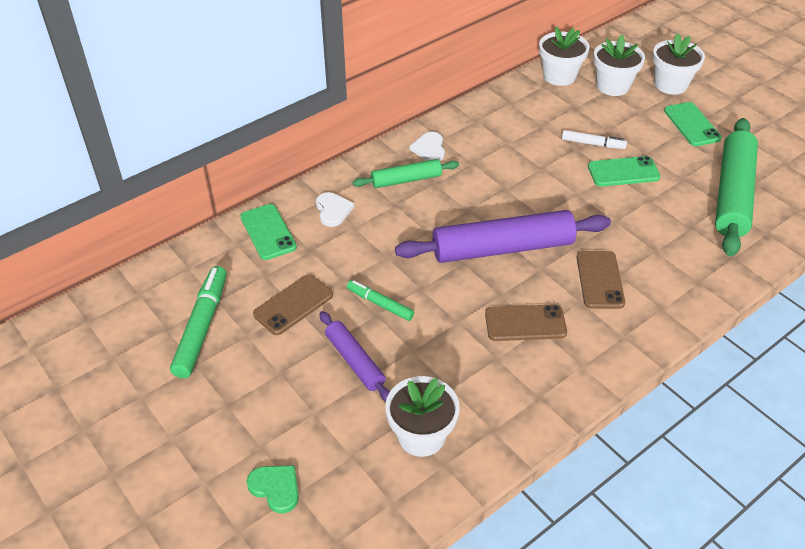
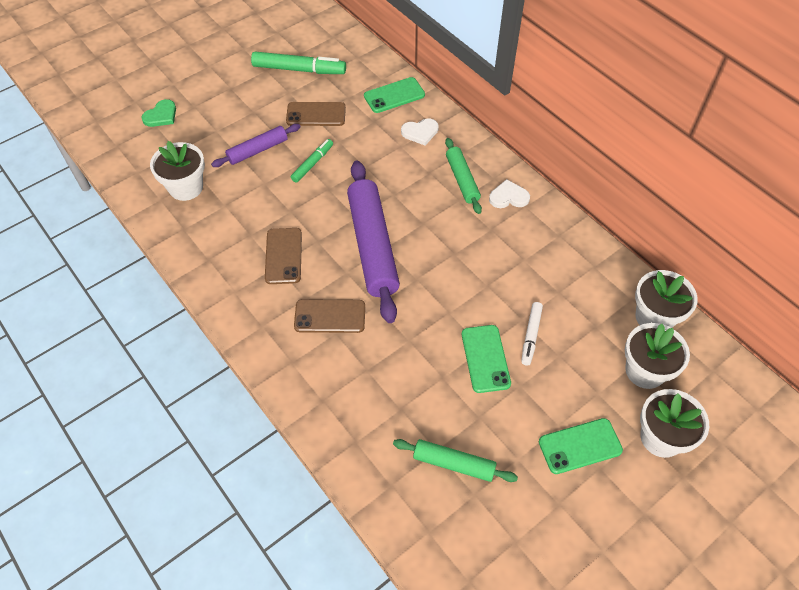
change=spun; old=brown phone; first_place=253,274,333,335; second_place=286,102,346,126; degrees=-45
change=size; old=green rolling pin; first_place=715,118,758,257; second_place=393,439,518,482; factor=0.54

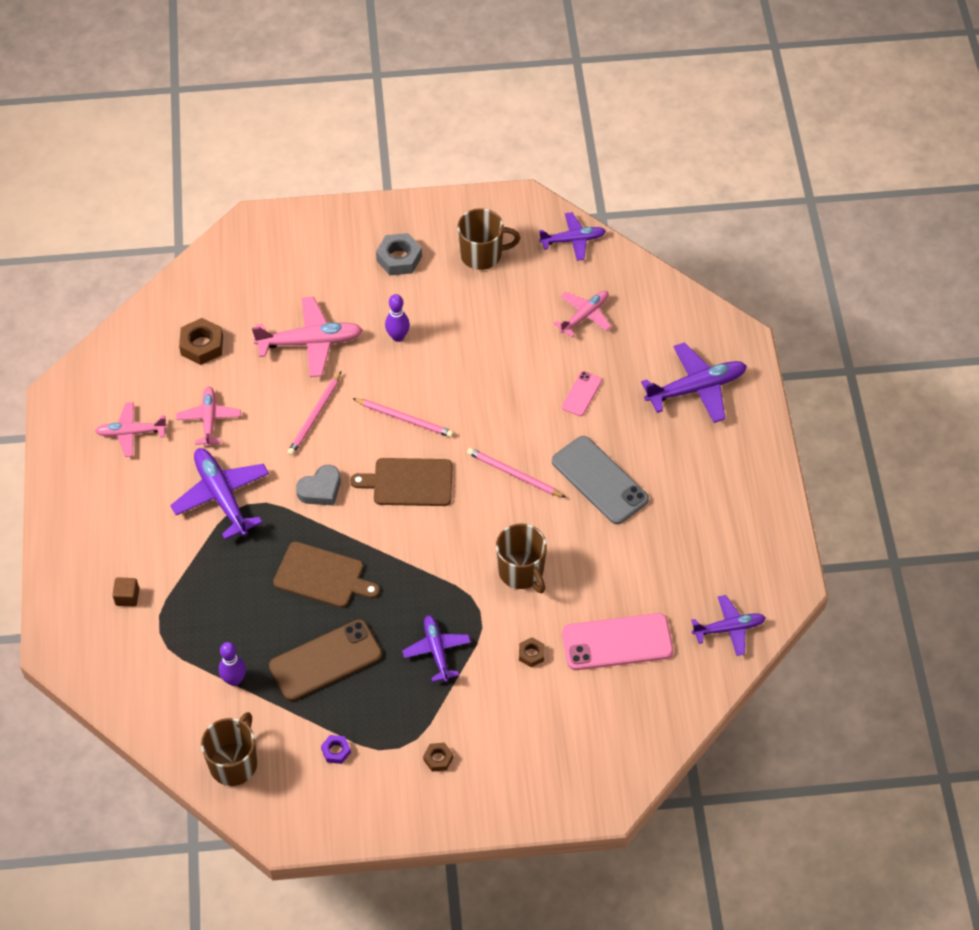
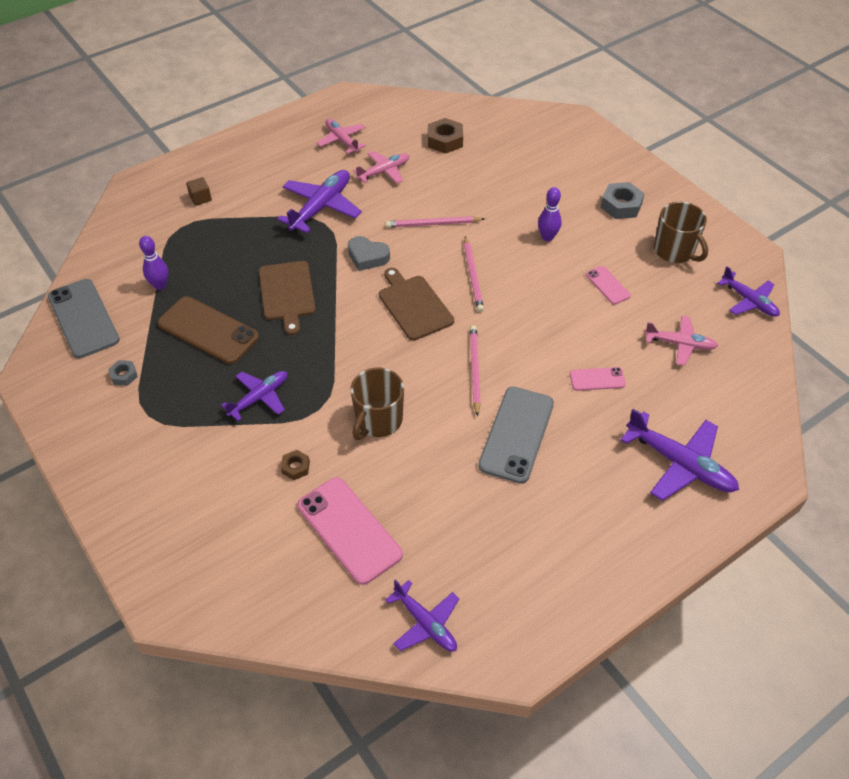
change=missing; old=pink plane; first_place=252,297,363,377
change=missing; old=brown nut; first_place=423,743,453,772
change=appeared; new=pink phone; second_place=586,266,631,305
change=exchanged; old=brown mug; new=grey phone; first_place=201,712,257,786; second_place=48,279,120,358
change=colour; old=purple nut; new=grey nut; first_place=321,735,351,764; second_place=108,360,138,386

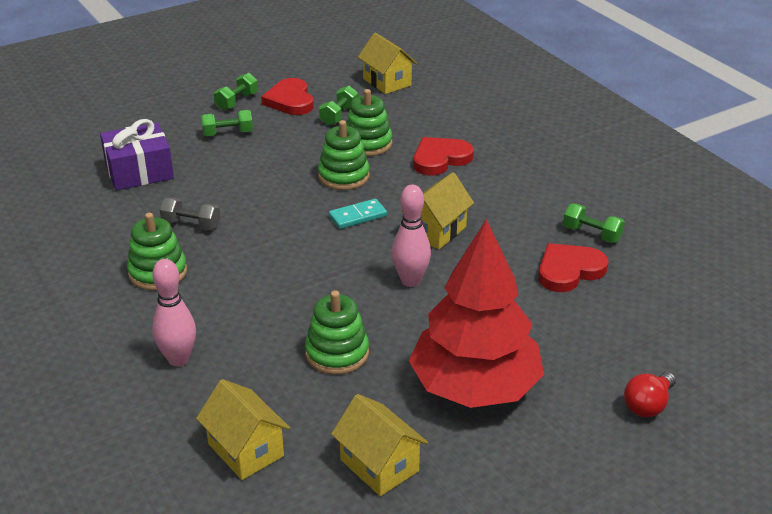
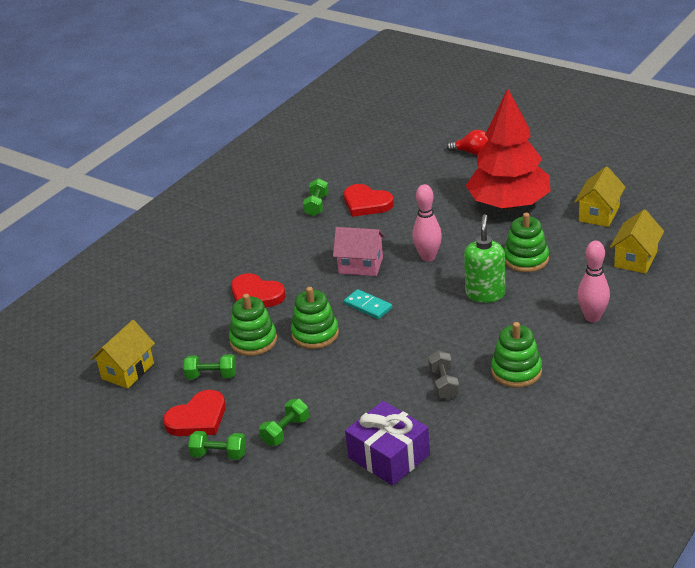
change=appeared; new=green soap dispenser; second_place=464,214,506,303
change=colour; old=yellow house; new=pink house; first_place=401,172,474,249; second_place=333,227,385,276
change=spun; old=green dumbbell; first_place=201,110,253,136; second_place=259,399,309,446; degrees=75

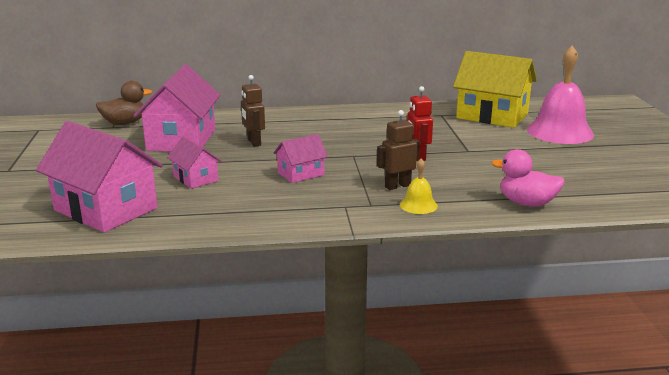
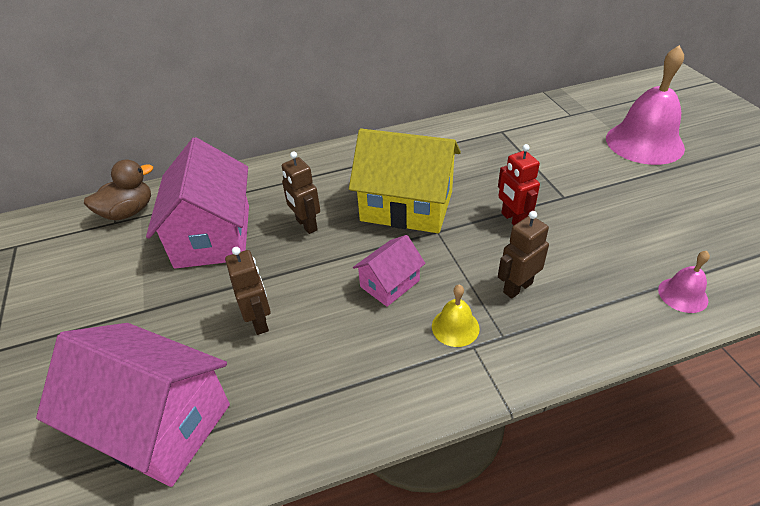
change=relocated; old=yellow bell; first_place=400,158,438,214; second_place=432,285,480,347
change=relocated; old=yellow house; first_place=453,51,537,128; second_place=349,129,461,233
change=exchanged; old=pink house; new=brown robot; first_place=167,136,222,189; second_place=225,247,271,335
change=exchanged; old=pink duck; new=pink bell; first_place=491,149,565,207; second_place=658,251,710,313

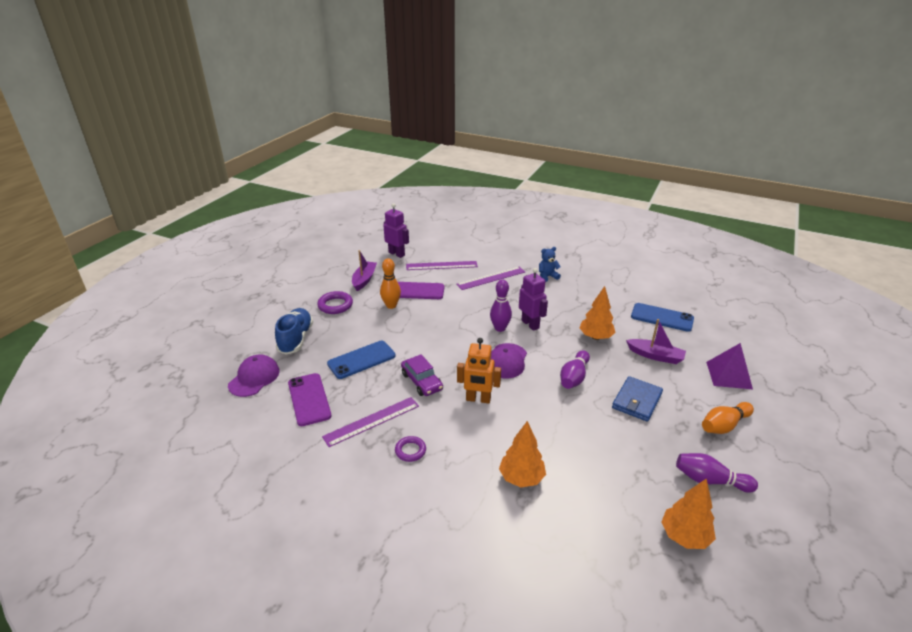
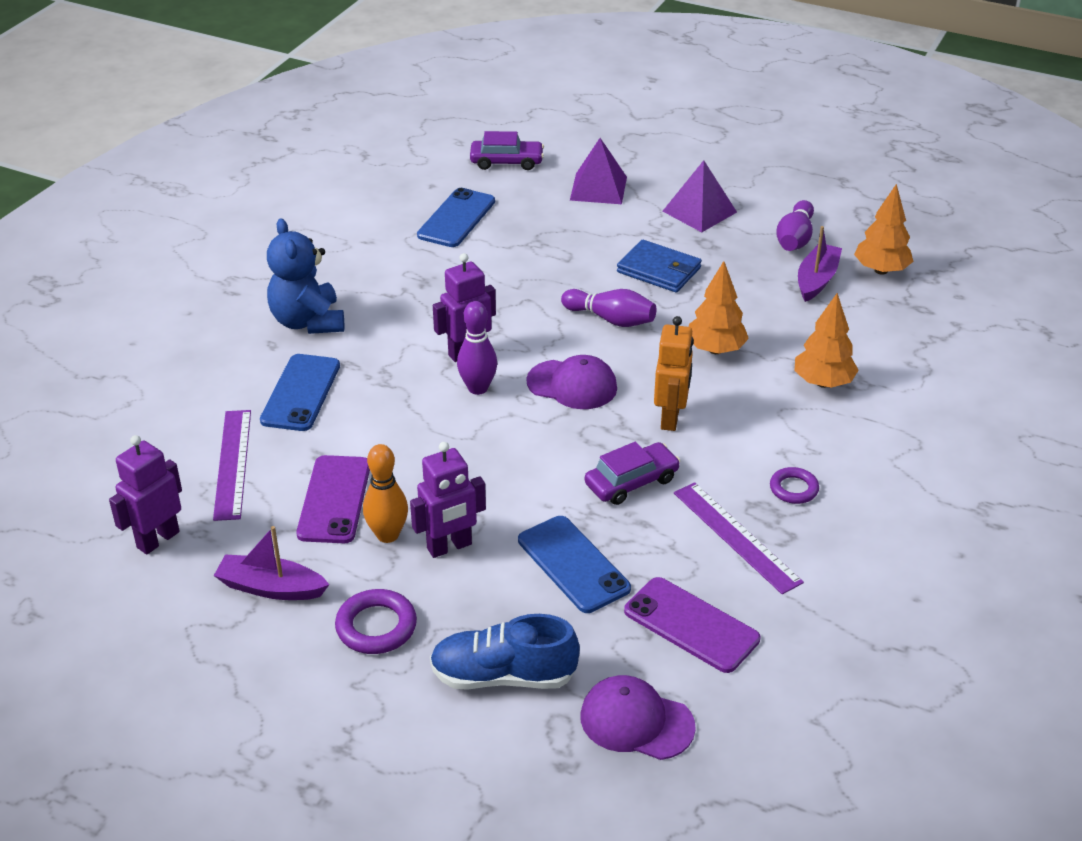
change=appeared; new=purple robot; second_place=410,442,486,558
change=appeared; new=purple car; second_place=470,131,544,170
change=relocated; old=orange tree; first_place=579,286,616,340; second_place=688,261,749,354
change=relocated; old=purple boat; first_place=626,319,686,364; second_place=798,226,842,302
change=exchanged; old=purple ruler; new=blue phone; first_place=456,267,525,290; second_place=260,354,340,431
change=exchanged; old=orange bowling pin; new=purple pyramid; first_place=702,402,754,434; second_place=663,160,737,232
change=spun; old=purple phone; first_place=288,373,332,426; second_place=624,577,760,673; degrees=60
change=size; old=blue teddy bear; first_place=539,247,561,282; second_place=267,218,344,334; factor=1.77

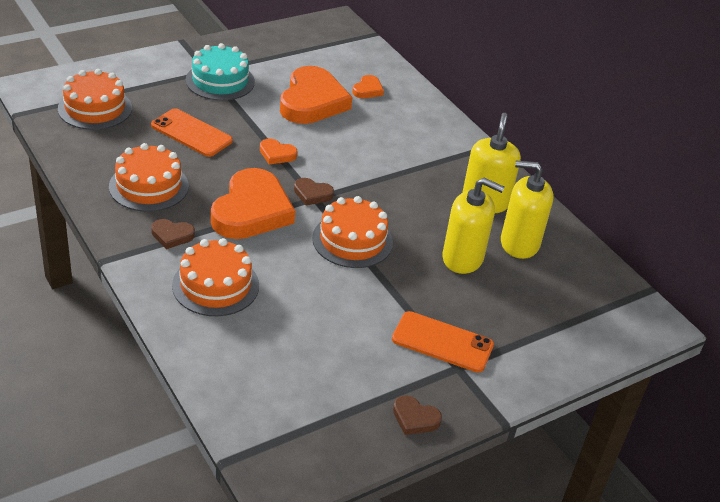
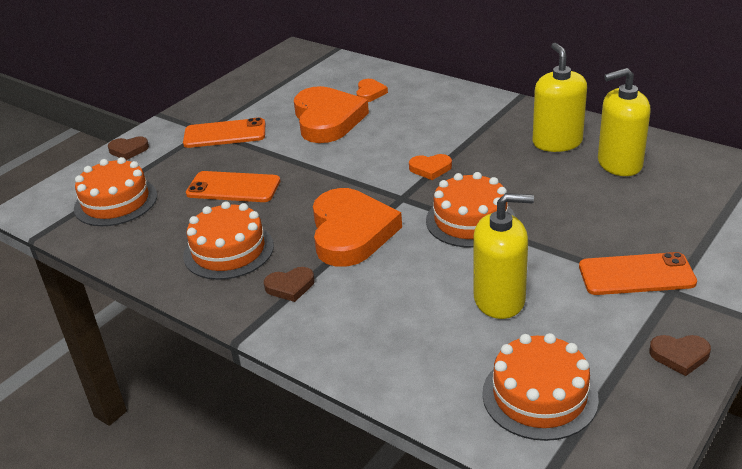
change=relocated; old=orange cake; first_place=172,238,259,316; second_place=482,333,599,441
change=relocated; old=orange heart; first_place=260,138,297,164; second_place=409,154,452,180
change=relocated; old=brown heart; first_place=294,178,334,205; second_place=108,136,149,160
change=relocated; old=yellow soap dispenser; first_place=442,178,504,274; second_place=473,193,534,319
change=exchanged; old=turquoise cake; new=orange phone; first_place=186,43,255,101; second_place=183,118,265,148

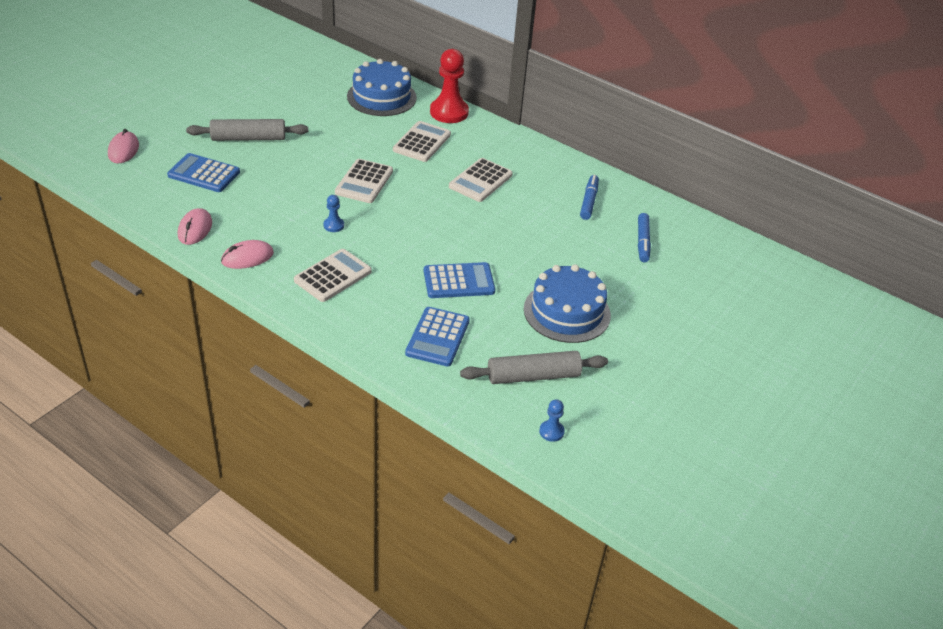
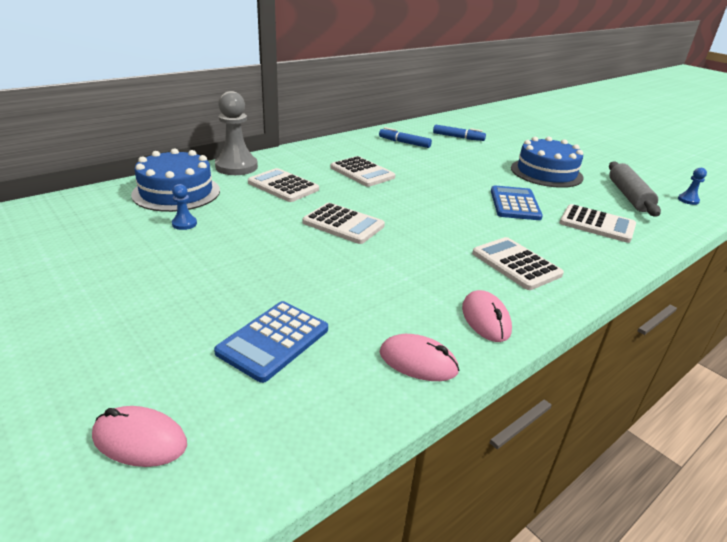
change=missing; old=grey rolling pin; first_place=186,119,308,141
change=relocated; old=blue pawn; first_place=324,195,344,232; second_place=172,184,197,230
change=colour; old=blue calculator; new=white calculator; first_place=405,307,470,366; second_place=559,204,636,243
change=colour; old=red pawn; new=grey pawn; first_place=430,49,469,123; second_place=215,91,258,175

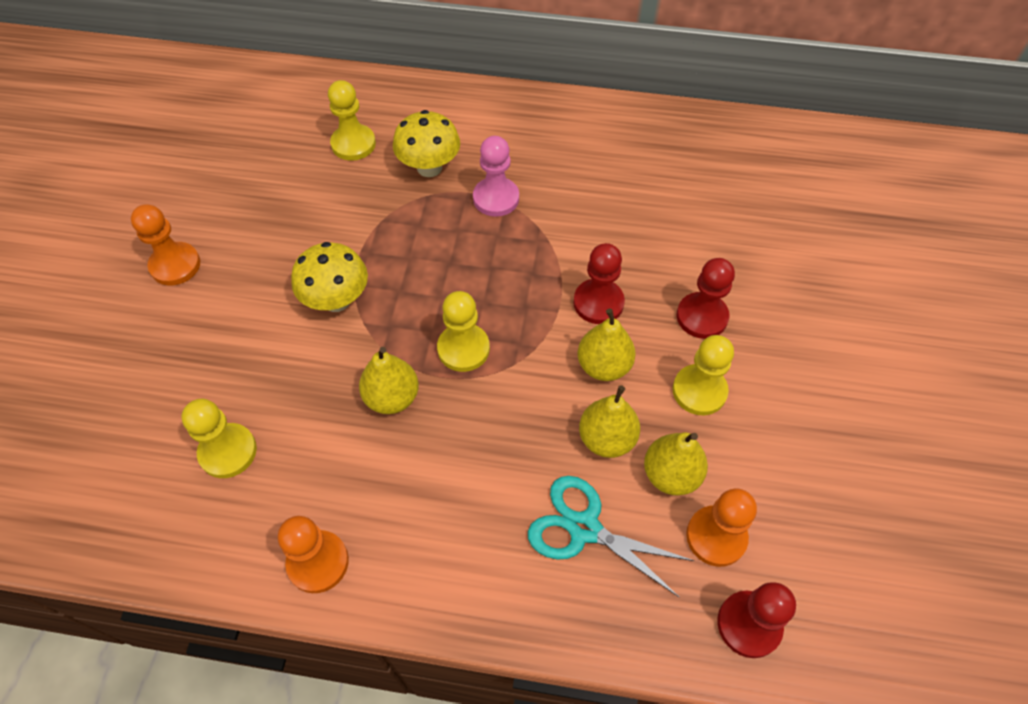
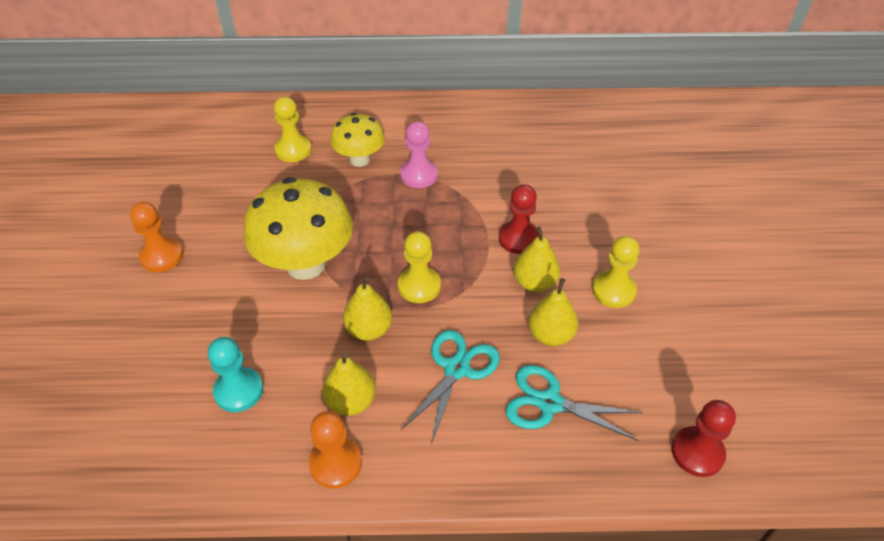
change=missing; old=red pawn; first_place=677,258,735,339
change=missing; old=orange pawn; first_place=686,488,757,567
change=appeared; new=turquoise scissors; second_place=401,330,500,444
change=relocated; old=yellow pear; first_place=644,432,708,496; second_place=322,353,376,416
change=colour; old=yellow pawn; new=turquoise pawn; first_place=181,399,257,478; second_place=208,337,263,412
change=size; old=yellow mushroom; first_place=291,242,368,312; second_place=244,177,353,280; factor=1.69

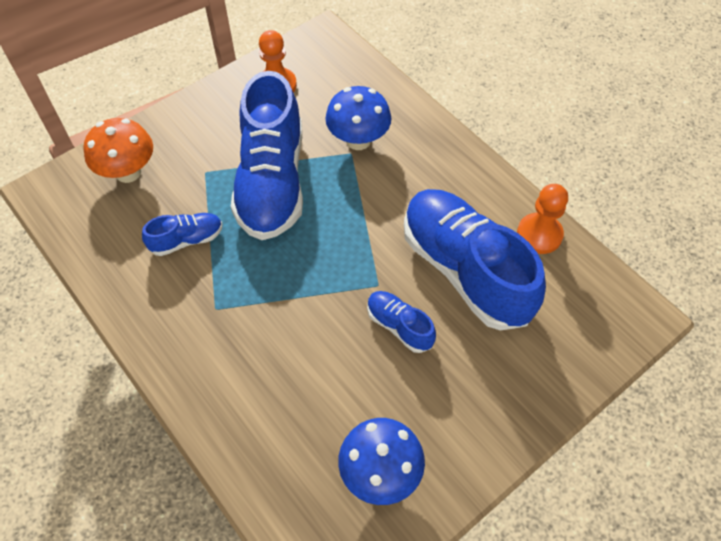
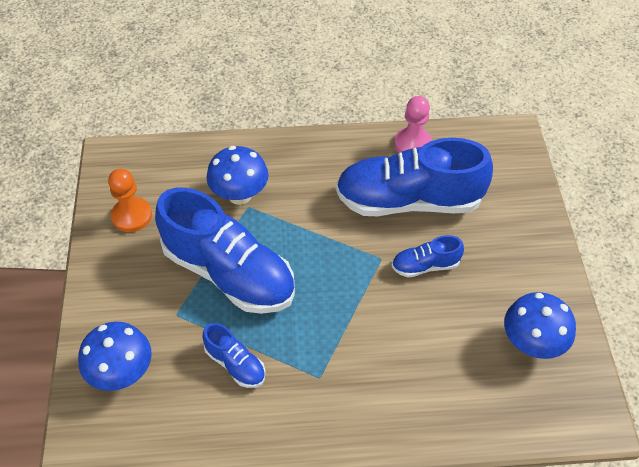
change=colour; old=orange mushroom; new=blue mushroom; first_place=83,118,153,183; second_place=78,322,152,391
change=colour; old=orange pawn; new=pink pawn; first_place=517,184,568,254; second_place=394,96,432,153
change=spun; old=blue shoe; first_place=142,213,223,256; second_place=202,323,265,388; degrees=120

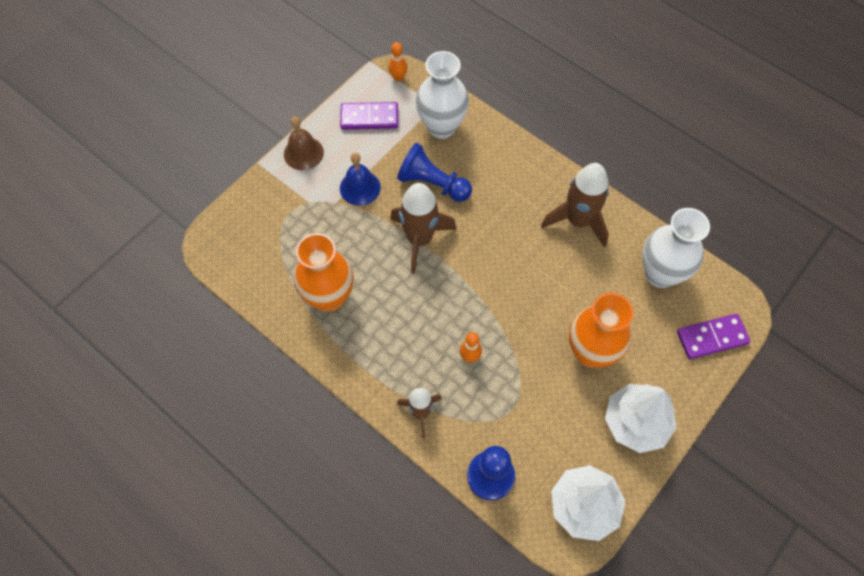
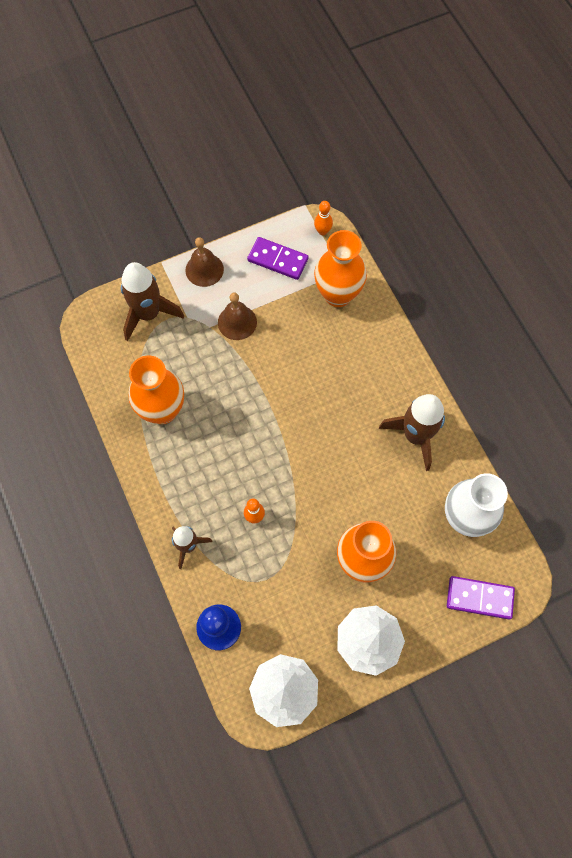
change=missing; old=blue pawn; first_place=397,143,472,202
change=relocated; old=brown rocket; first_place=390,183,457,274; second_place=121,262,184,341
change=colour; old=blue bell; new=brown bell; first_place=340,153,381,206; second_place=218,293,257,340
change=colour; old=white vase; new=orange vase; first_place=416,51,469,139; second_place=314,230,367,307

